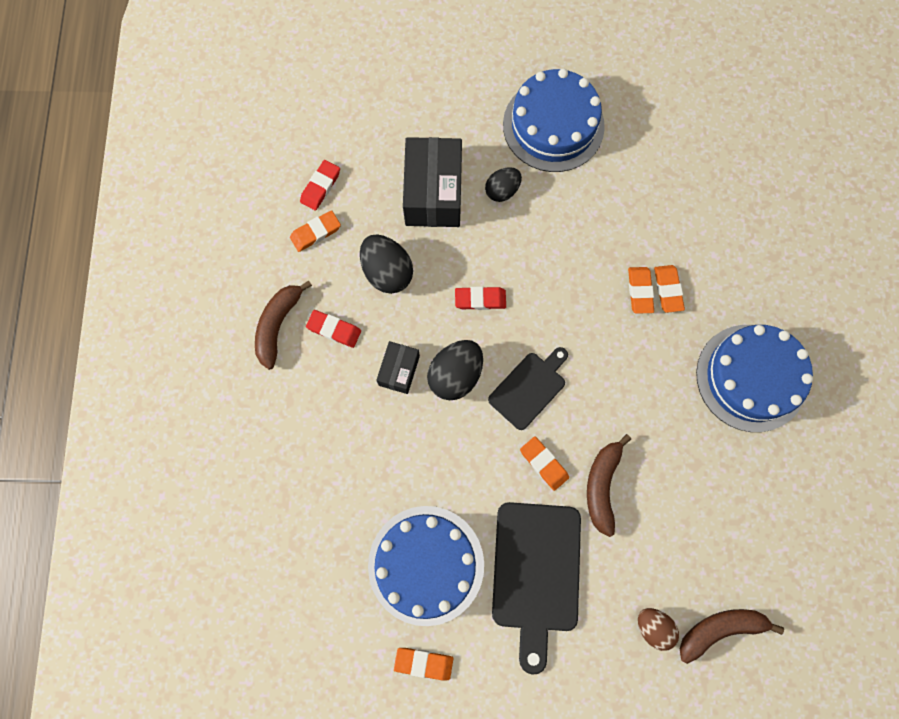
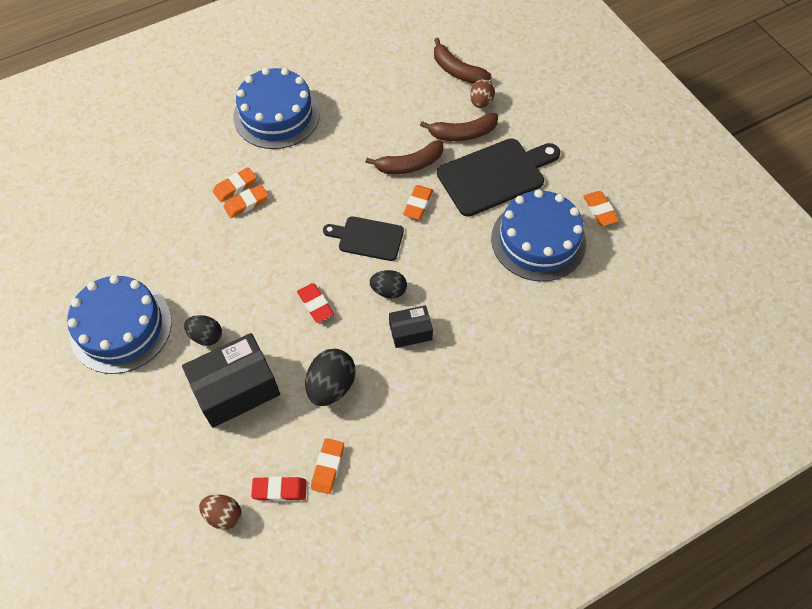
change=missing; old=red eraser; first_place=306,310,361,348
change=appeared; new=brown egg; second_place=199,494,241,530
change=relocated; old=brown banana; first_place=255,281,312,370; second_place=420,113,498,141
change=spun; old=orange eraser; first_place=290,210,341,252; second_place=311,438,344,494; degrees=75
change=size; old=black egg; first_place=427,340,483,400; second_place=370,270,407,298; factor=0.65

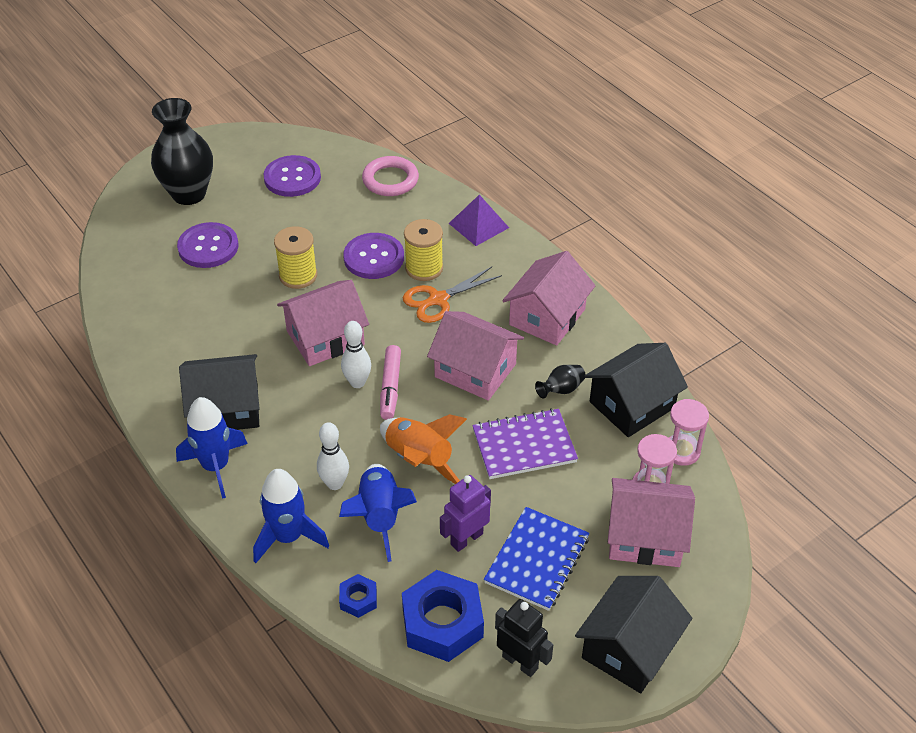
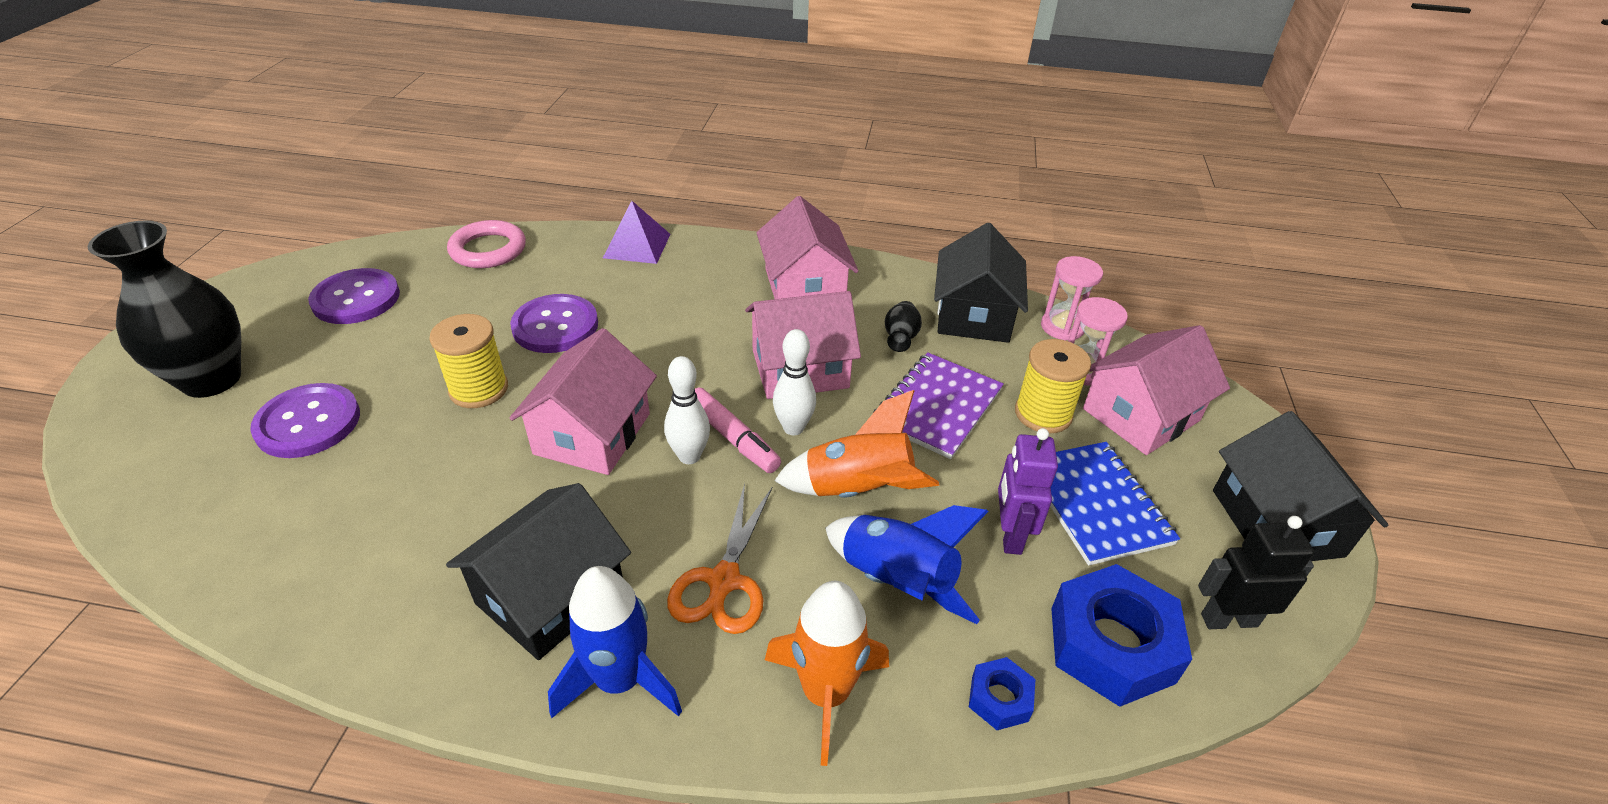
change=relocated; old=white bowling pin; first_place=317,422,349,490; second_place=773,329,816,435
change=relocated; old=orange scissors; first_place=403,267,502,323; second_place=667,483,772,634
change=relocated; old=yellow spool; first_place=404,219,443,281; second_place=1015,339,1091,433
change=colour; old=blue rocket; new=orange rocket; first_place=253,469,329,563; second_place=765,581,889,766

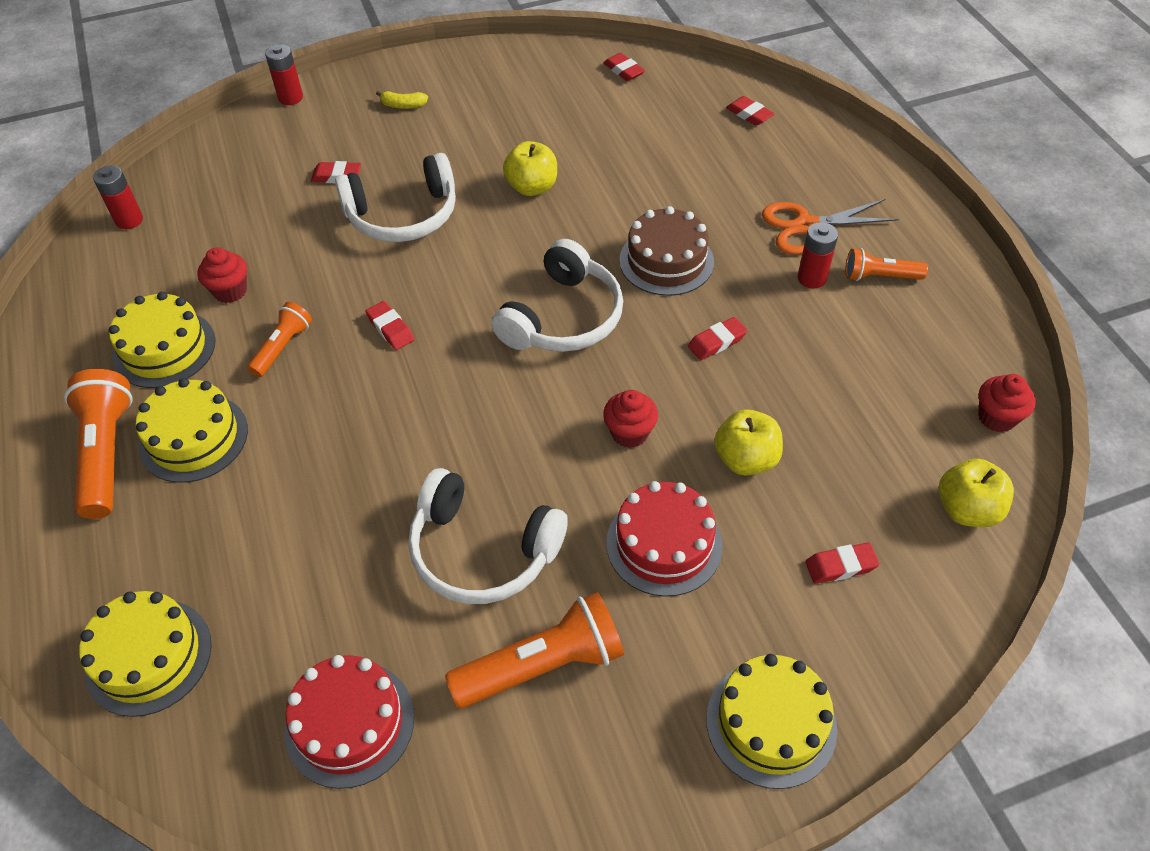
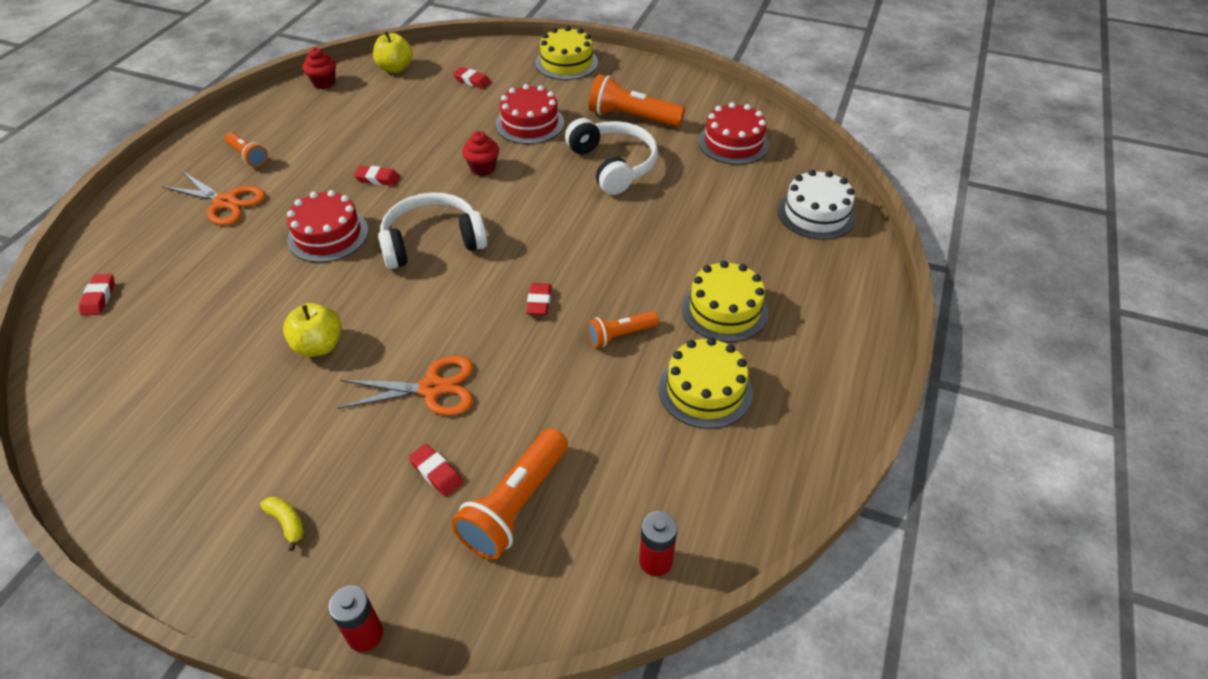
change=missing; old=red cupcake; first_place=197,247,247,303
change=missing; old=red eraser; first_place=603,53,645,81
change=missing; old=yellow apple; first_place=714,409,783,475
change=missing; old=red battery; first_place=798,222,838,289
change=relocated; old=orange flashlight; first_place=64,369,132,519; second_place=452,428,568,560
change=exchanged; old=white headphones; new=orange scissors; first_place=335,153,456,242; second_place=337,356,473,416
change=colour; old=yellow cake; new=white cake; first_place=79,591,212,717; second_place=778,170,856,240
change=colour; old=brown cake; new=red cake; first_place=619,206,714,296; second_place=287,190,368,263

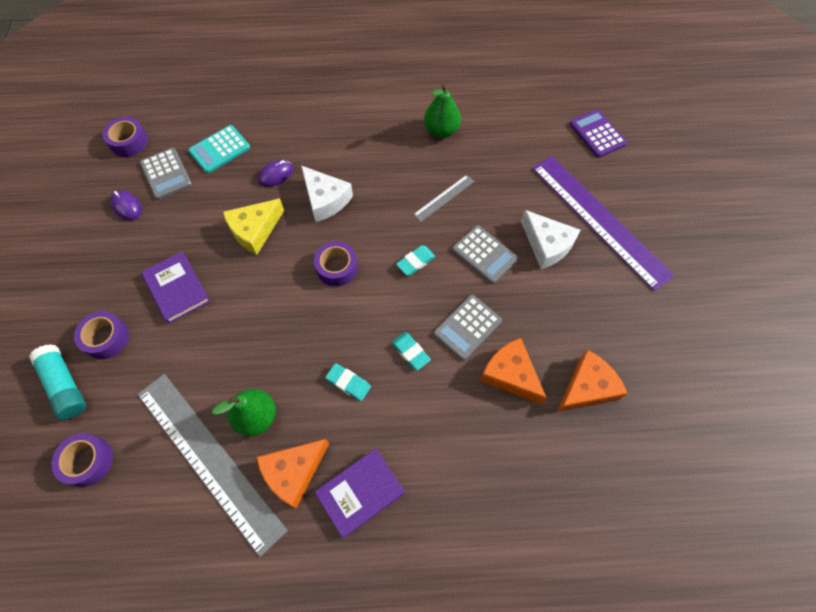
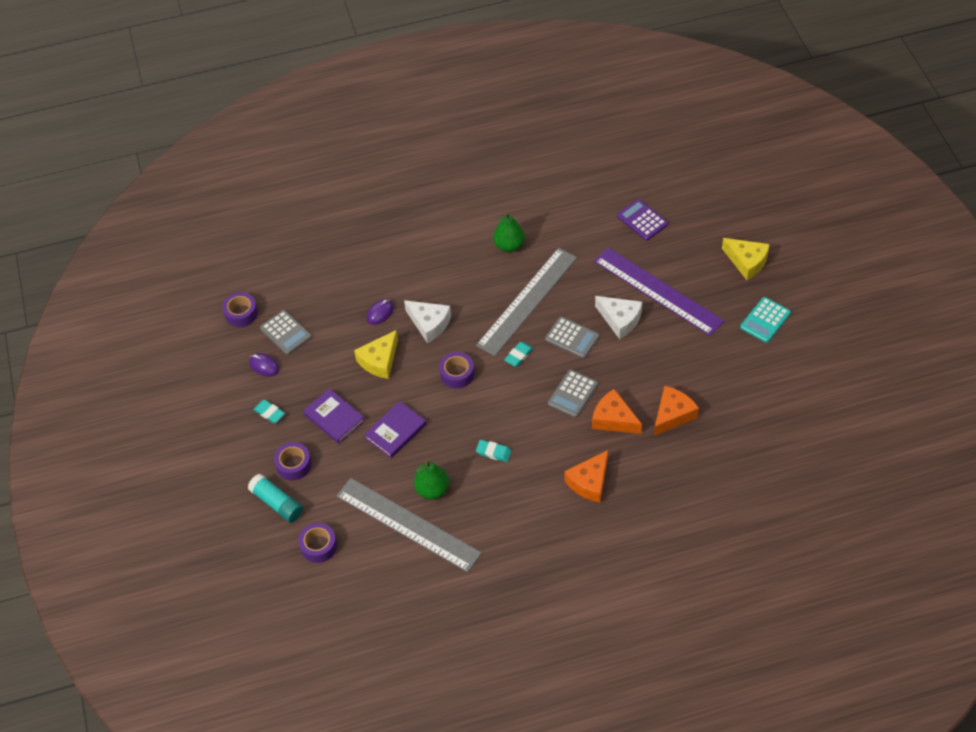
change=appeared; new=yellow cheese; second_place=722,238,770,280
change=relocated; old=turquoise calculator; first_place=188,125,250,173; second_place=740,297,791,343
change=relocated; old=orange cheese; first_place=256,439,329,508; second_place=564,450,608,502
change=relocated; old=purple book; first_place=315,448,405,538; second_place=364,401,426,458
change=relocated; old=turquoise eraser; first_place=391,332,431,371; second_place=253,400,285,423
change=size; old=grey ruler; first_place=413,175,474,222; second_place=476,248,577,356; factor=2.35

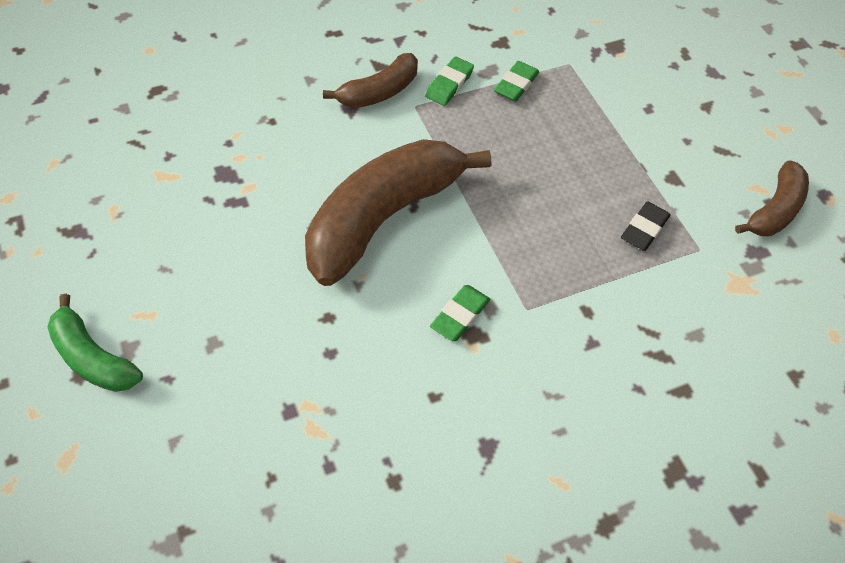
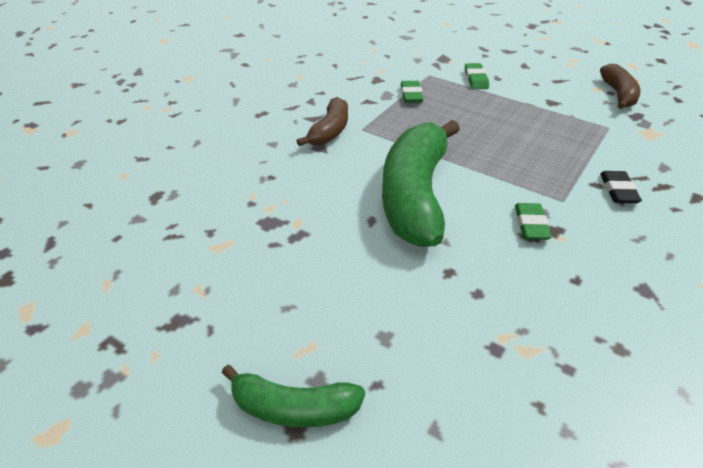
change=relocated; old=green eraser; first_place=425,56,474,106; second_place=465,63,489,89
change=relocated; old=black eraser; first_place=621,201,671,251; second_place=600,171,642,203
change=colour; old=brown banana; new=green banana; first_place=305,139,491,286; second_place=382,120,460,247

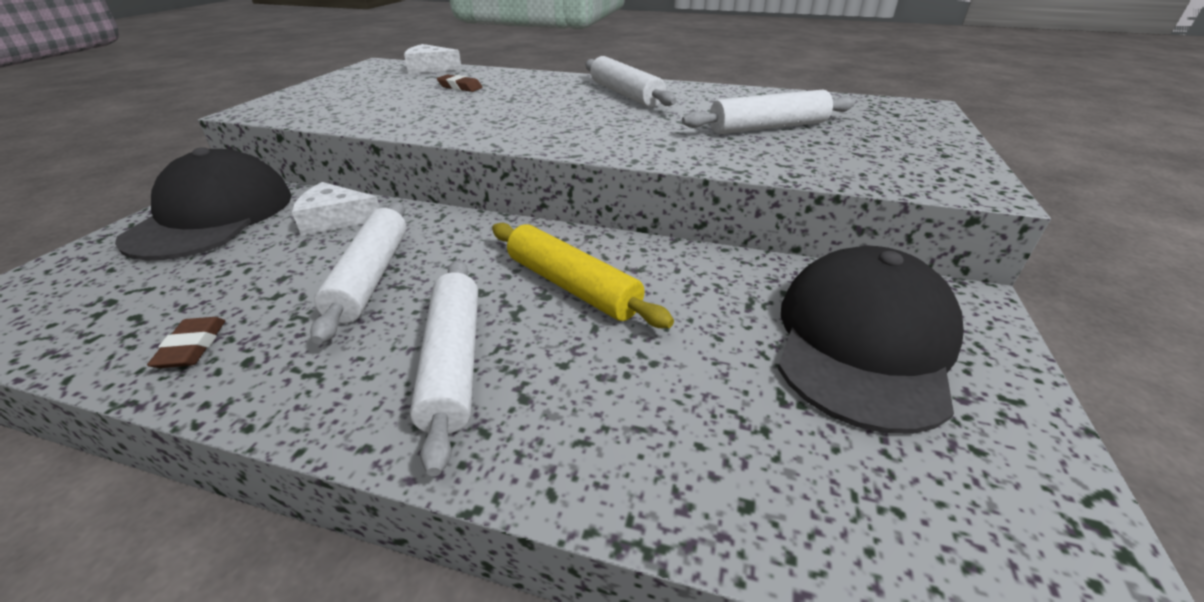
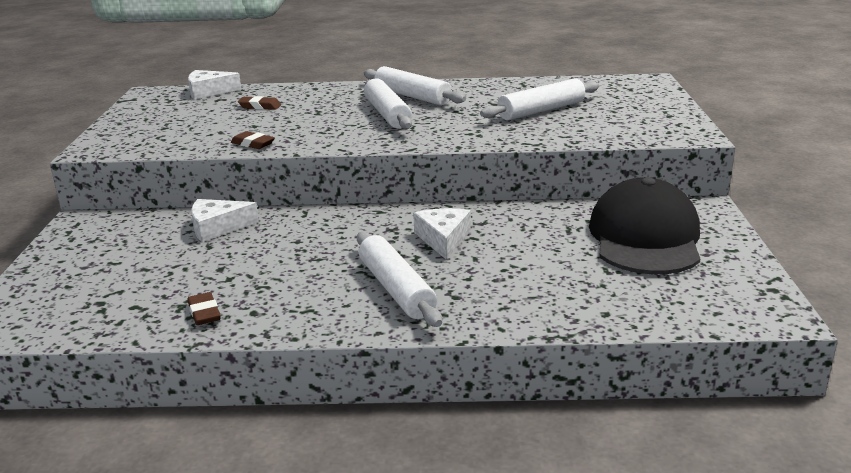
change=missing; old=black cap; first_place=115,147,292,261
change=appeared; new=brown eraser; second_place=231,131,275,149
change=relocated; old=white rolling pin; first_place=310,202,407,344; second_place=364,78,412,129
change=exchanged; old=yellow rolling pin; new=white cheese; first_place=492,223,674,328; second_place=413,208,471,259

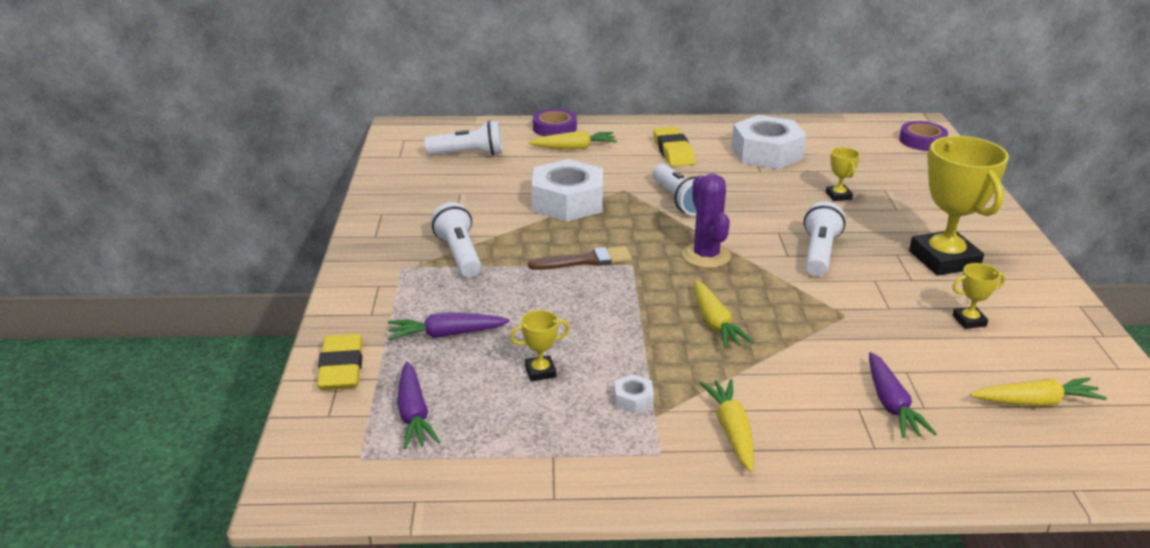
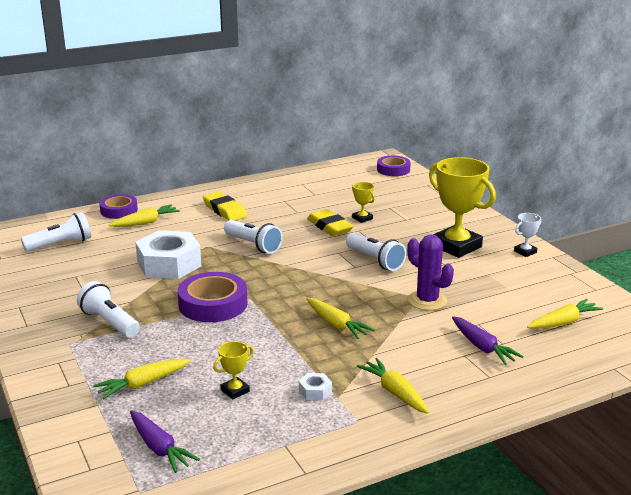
change=missing; old=white nut; first_place=731,115,806,169
change=missing; old=yellow trophy; first_place=952,263,1005,329
change=appeared; new=white trophy; second_place=514,213,542,257
change=relocated; old=yellow eraser; first_place=317,334,363,390; second_place=307,209,354,236
change=relocated; old=purple cactus; first_place=682,174,731,268; second_place=407,235,454,311
change=exchanged; old=brown brush; new=purple tape; first_place=528,246,632,270; second_place=178,272,248,322
change=colour; old=purple carrot; new=yellow carrot; first_place=388,312,510,340; second_place=93,359,191,399
change=spun; old=white flashlight; first_place=804,201,845,276; second_place=346,233,406,271; degrees=150

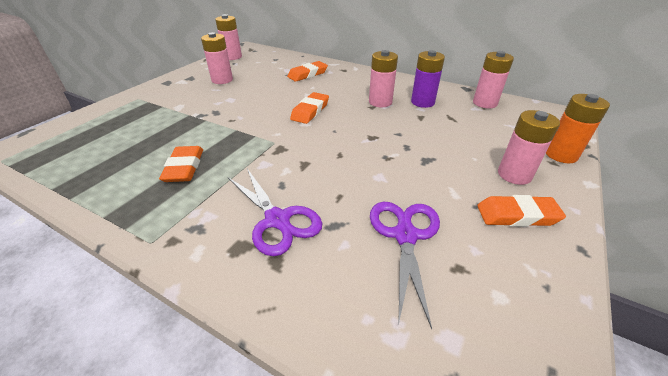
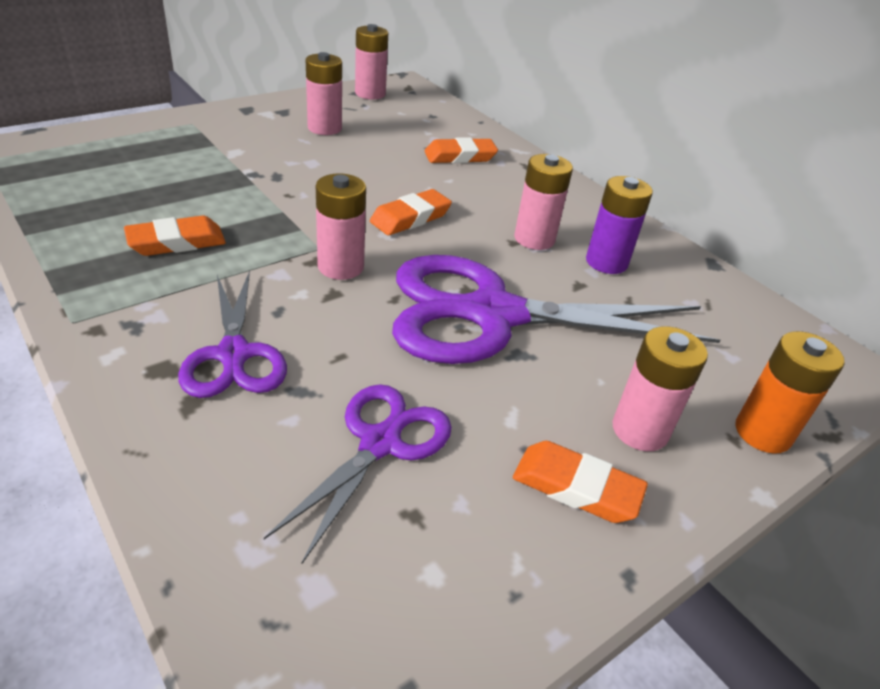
change=appeared; new=purple scissors; second_place=392,255,720,364
change=relocated; old=pink battery; first_place=473,51,514,108; second_place=316,174,366,280
change=spun; old=orange eraser; first_place=159,146,203,182; second_place=124,215,226,256; degrees=45

